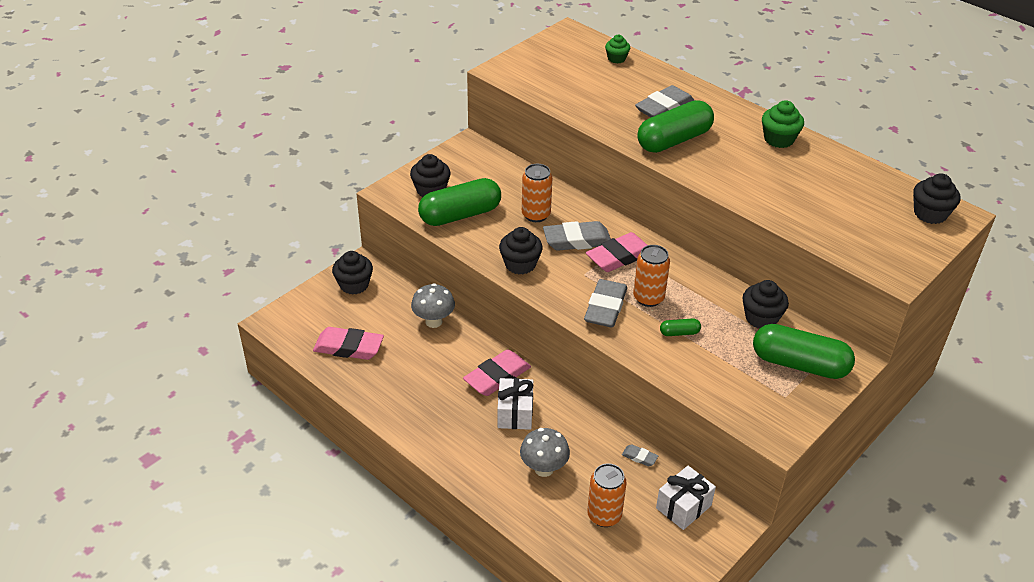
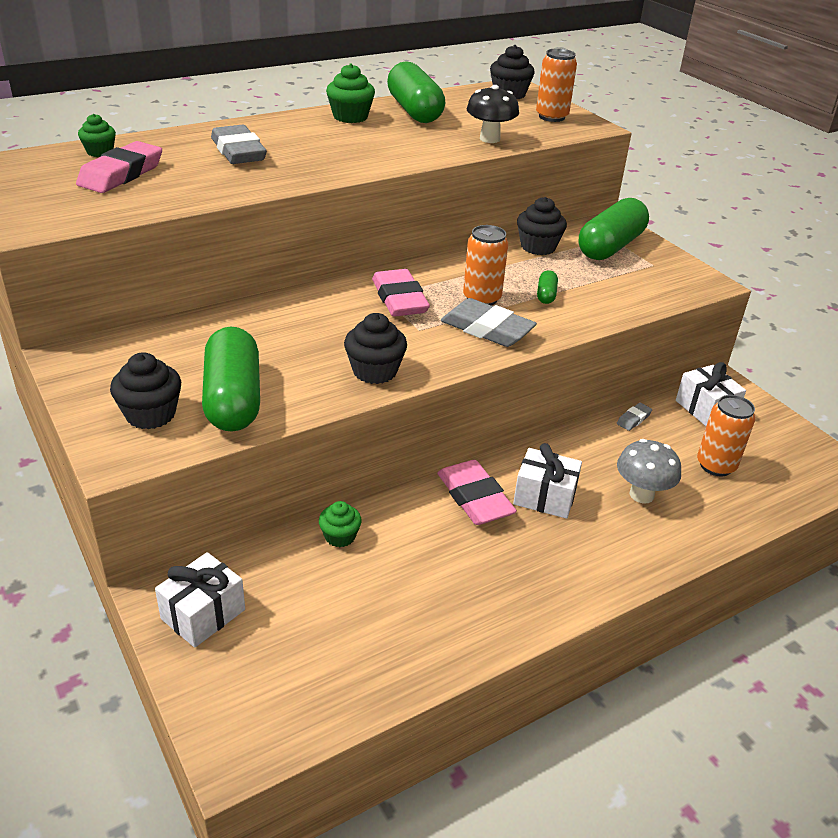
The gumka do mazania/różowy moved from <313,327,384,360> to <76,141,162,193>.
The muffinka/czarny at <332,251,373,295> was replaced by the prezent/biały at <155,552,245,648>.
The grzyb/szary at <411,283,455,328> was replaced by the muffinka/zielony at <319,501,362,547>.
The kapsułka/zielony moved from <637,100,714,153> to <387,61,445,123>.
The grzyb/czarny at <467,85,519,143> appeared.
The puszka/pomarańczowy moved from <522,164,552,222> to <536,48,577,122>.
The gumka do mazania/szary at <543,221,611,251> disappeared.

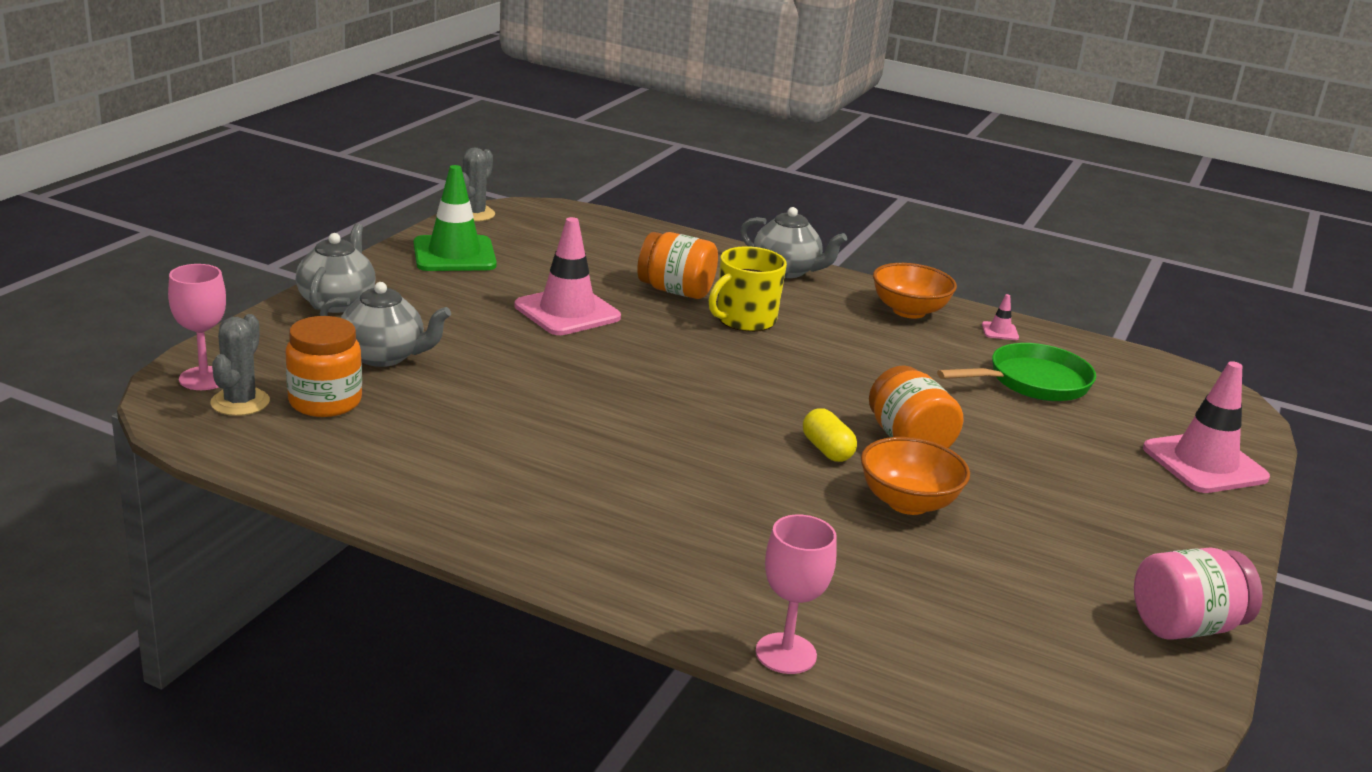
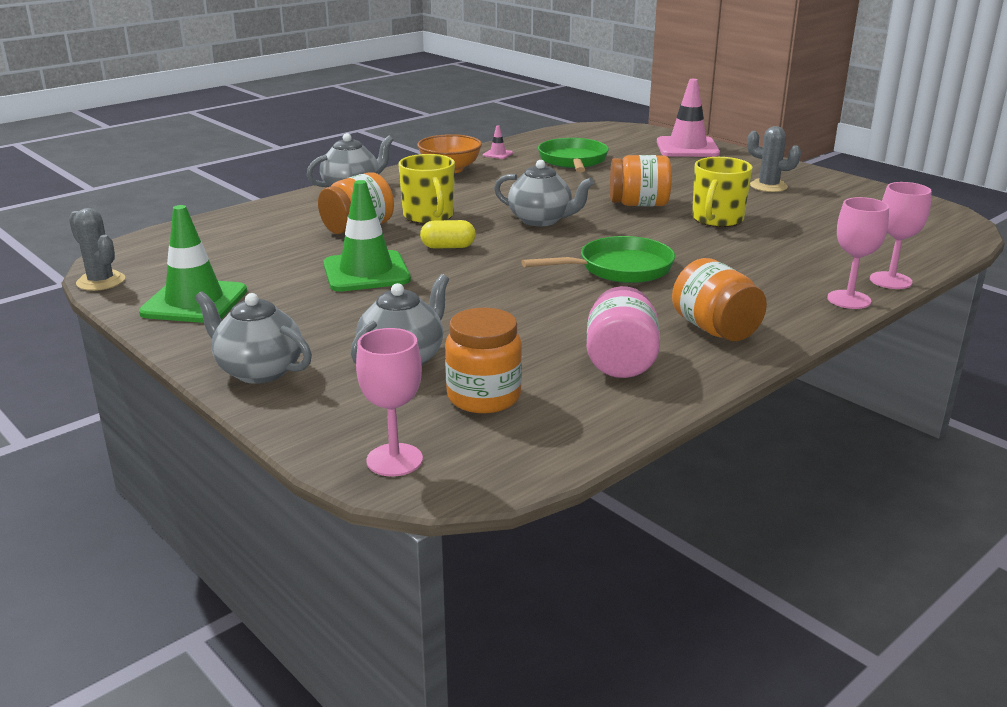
The pachołek/różowy at <514,217,621,335> became the pachołek/zielony at <323,180,411,291>.
The kapsułka/żółty moved from <803,408,857,462> to <420,220,476,249>.
The imbryk/szary at <494,160,594,226> appeared.
The patelnia/zielony at <521,236,675,283> appeared.
The słoik/różowy moved from <1134,547,1263,640> to <586,286,660,378>.
The słoik/pomarańczowy at <672,258,767,341> appeared.
The miska/pomarańczowy at <861,437,970,515> was replaced by the kubek/żółty at <692,157,753,227>.
The kaktus/szary moved from <210,314,270,416> to <747,126,801,192>.
The kielich/różowy at <827,197,889,309> appeared.

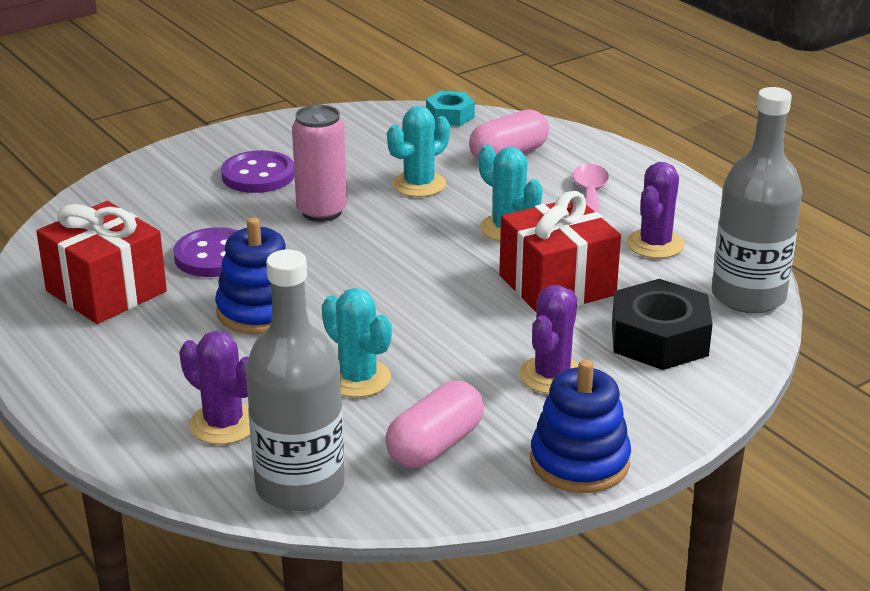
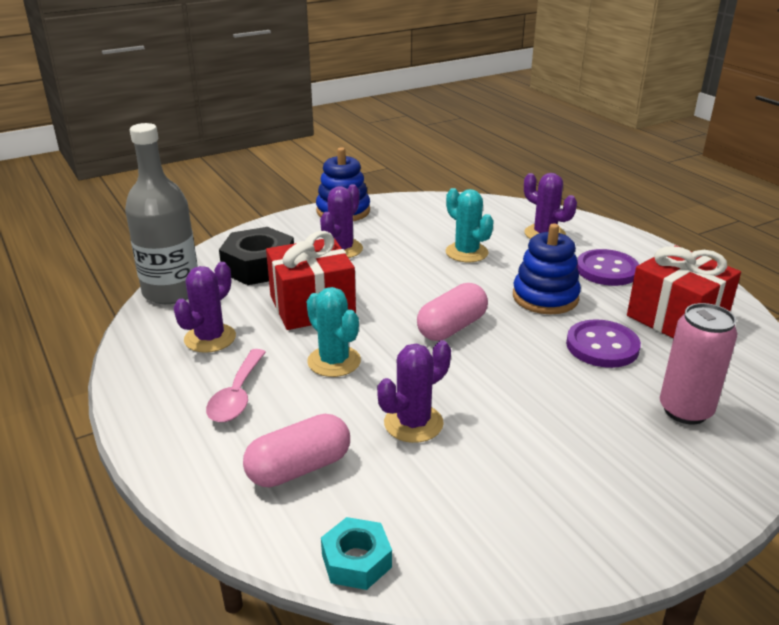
The kaktus/turkusowy at <387,106,450,197> became the kaktus/fioletowy at <377,340,451,443>.
The kapsułka/różowy moved from <385,381,484,468> to <417,283,488,341>.
The guzik/fioletowy moved from <221,150,295,193> to <576,249,639,286>.
The puszka/różowy moved from <292,105,347,222> to <660,303,738,424>.
The butelka/szary at <246,249,345,511> disappeared.

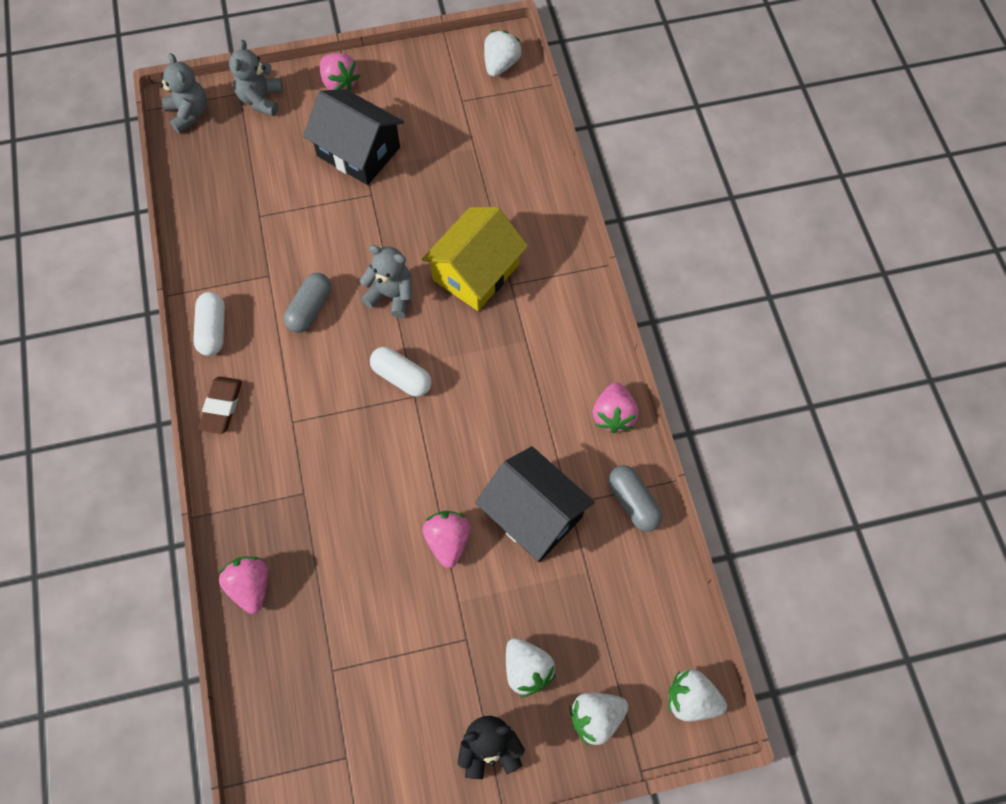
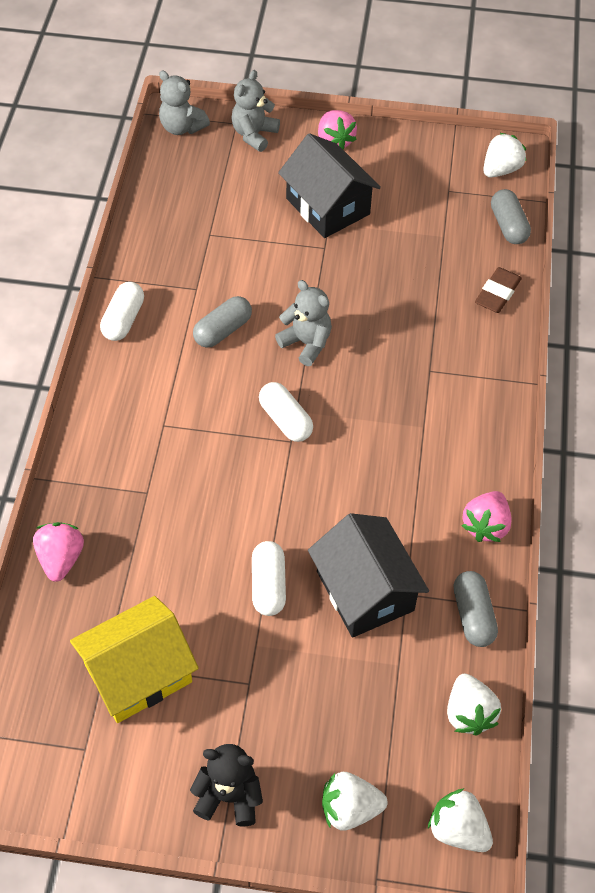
The domek/żółty moved from <422,207,528,311> to <70,596,199,723>.
The miś/szary at <159,53,207,133> turned 135 degrees clockwise.
The truskawka/różowy at <422,511,471,568> was replaced by the kapsułka/biały at <252,541,286,616>.
The truskawka/biały moved from <506,638,556,697> to <447,674,501,736>.
The gumka do mazania/brązowy moved from <198,377,242,434> to <475,267,522,313>.
The kapsułka/szary at <491,189,531,244> appeared.

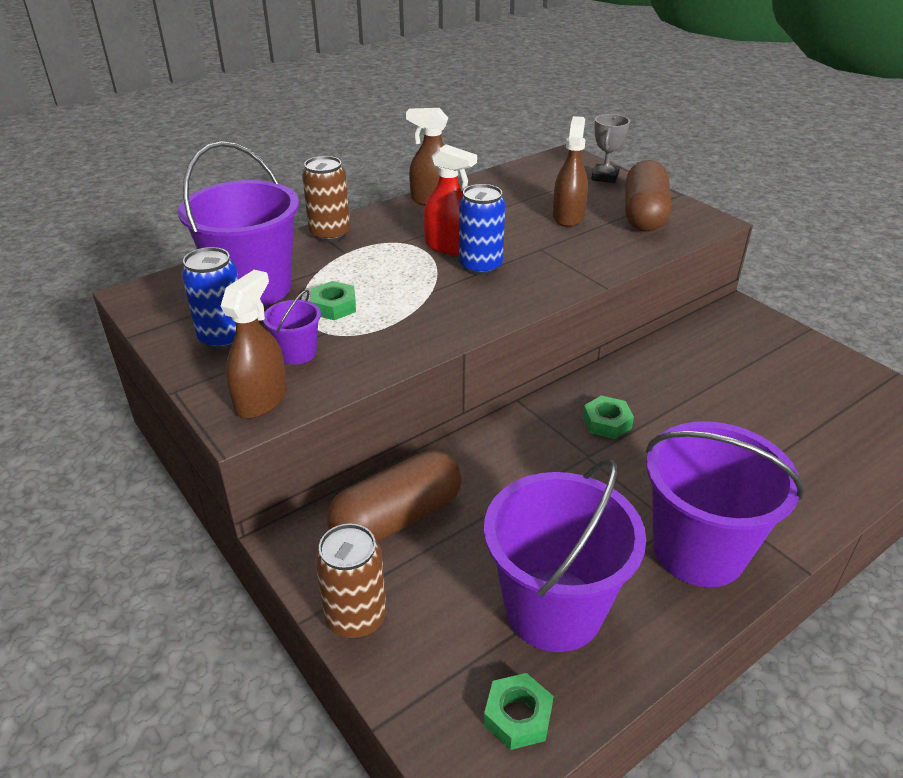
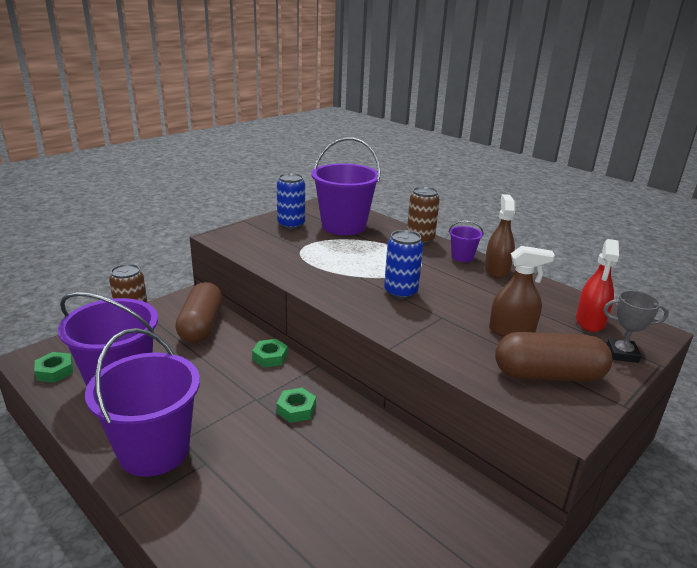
The kapsułka/brązowy at <327,450,462,542> turned 45 degrees clockwise.
The nakrętka/zielony moved from <311,281,356,320> to <252,339,288,368>.
The wiadro/fioletowy moved from <263,290,321,365> to <449,221,484,262>.
The spryskiwacz/czerwony moved from <423,144,477,255> to <576,239,619,332>.
The spryskiwacz/brązowy at <221,270,287,419> disappeared.

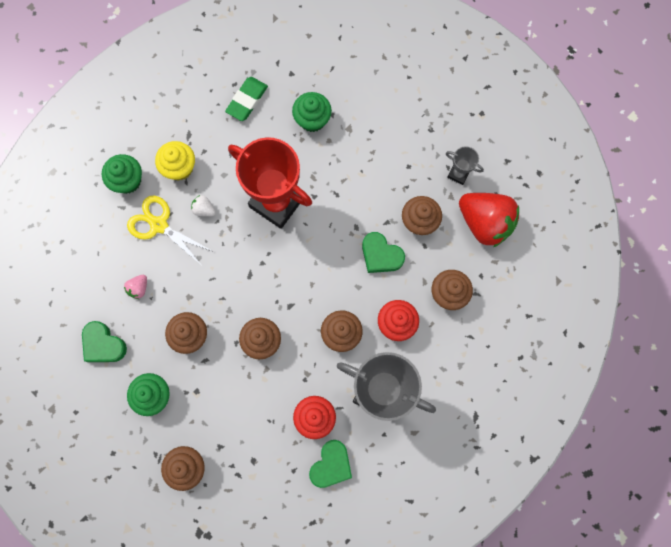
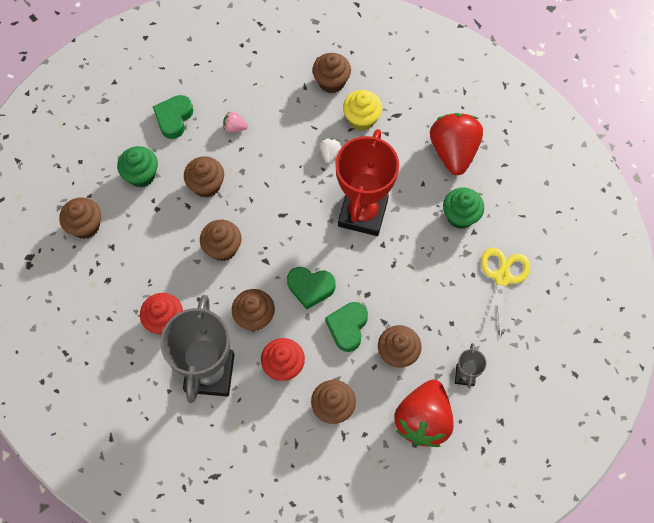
The serce/zielony moved from <309,440,352,488> to <287,267,335,310>.
The muffinka/zielony at <102,154,142,194> became the muffinka/brązowy at <312,53,351,93>.
The gumka do mazania/zielony at <225,77,268,121> was replaced by the truskawka/czerwony at <430,113,483,175>.
The nożyczki/żółty moved from <127,196,214,264> to <481,247,531,339>.

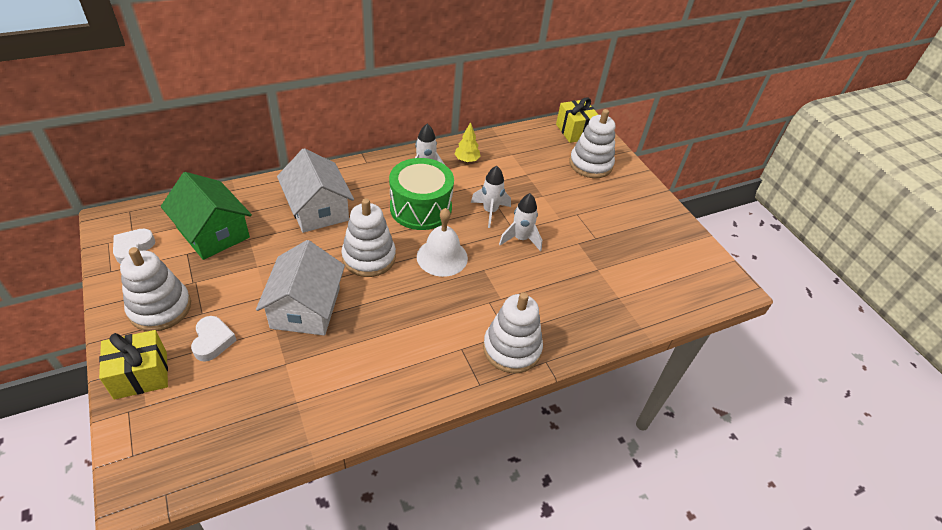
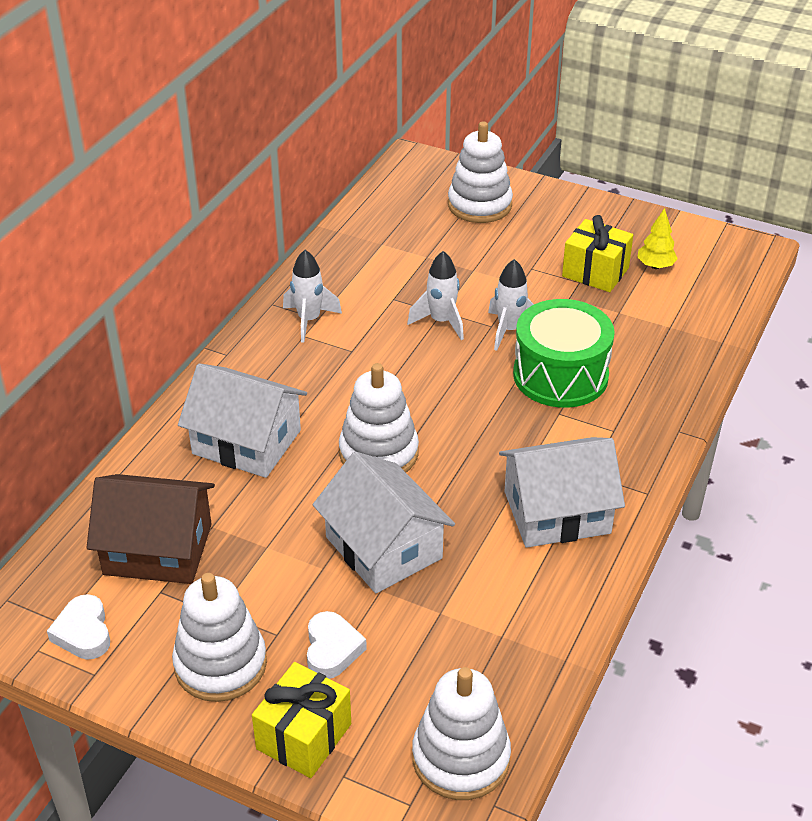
The domek/zielony at <161,172,252,260> became the domek/brązowy at <86,474,215,584>.
The serce/biały at <191,316,237,362> turned 45 degrees clockwise.
The zabawka nakładanka/biały moved from <483,292,543,373> to <412,667,511,800>.
The domek/biały at <499,437,625,548> appeared.
The bęben/zielony moved from <389,158,454,230> to <513,299,615,408>.
The prezent/żółty moved from <556,97,598,143> to <562,215,633,292>.
The drzewko/żółty moved from <455,122,481,162> to <637,208,678,269>.
The dzwonek/biały at <417,208,468,277> disappeared.

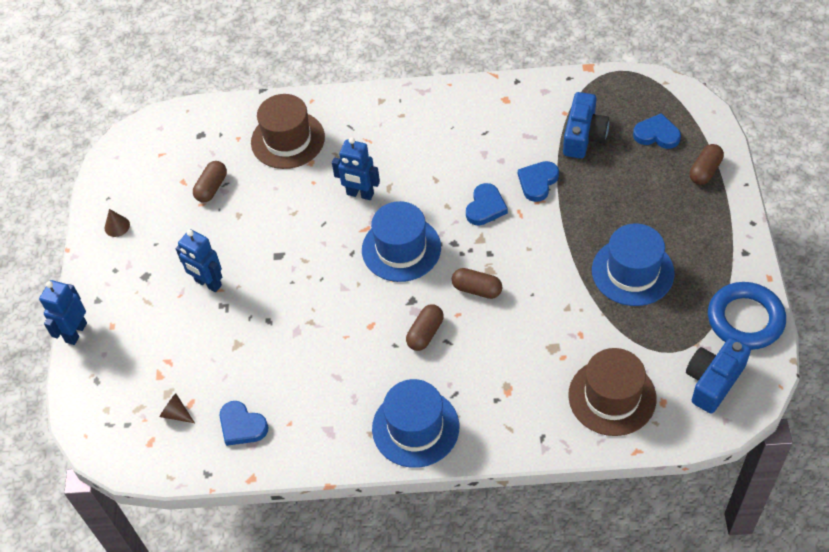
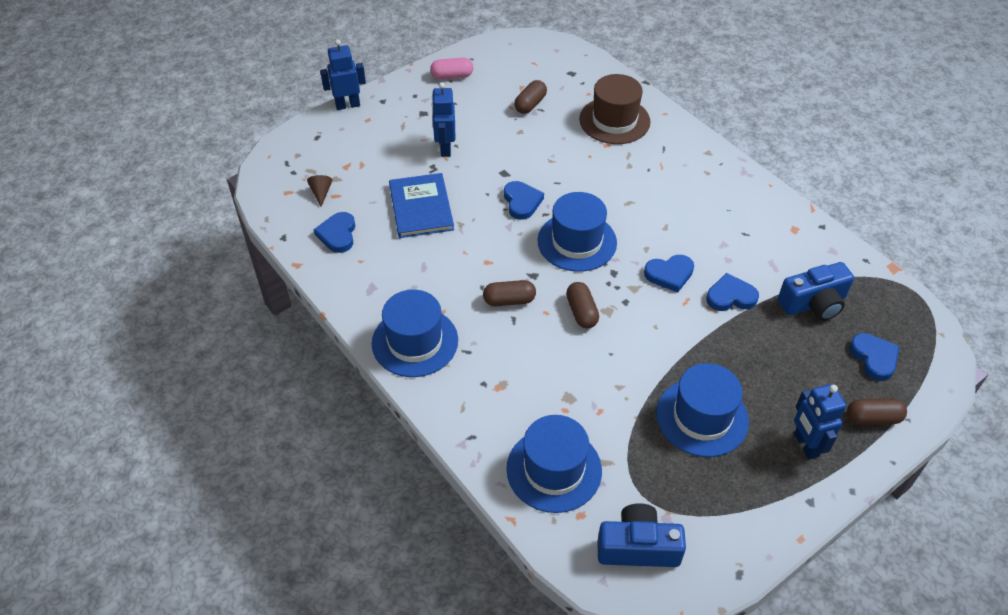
The książka/niebieski at <389,173,454,238> appeared.
The stożek/brązowy at <105,209,130,237> was replaced by the kapsułka/różowy at <430,58,473,79>.
The serce/niebieski at <504,181,544,220> appeared.
The kapelusz/brązowy at <568,348,656,436> became the kapelusz/niebieski at <506,415,602,513>.
The kapsułka/brązowy at <193,161,227,203> turned 45 degrees counterclockwise.
The robot/niebieski moved from <332,137,380,200> to <794,384,847,460>.
The pierścień/niebieski at <708,282,786,350> disappeared.

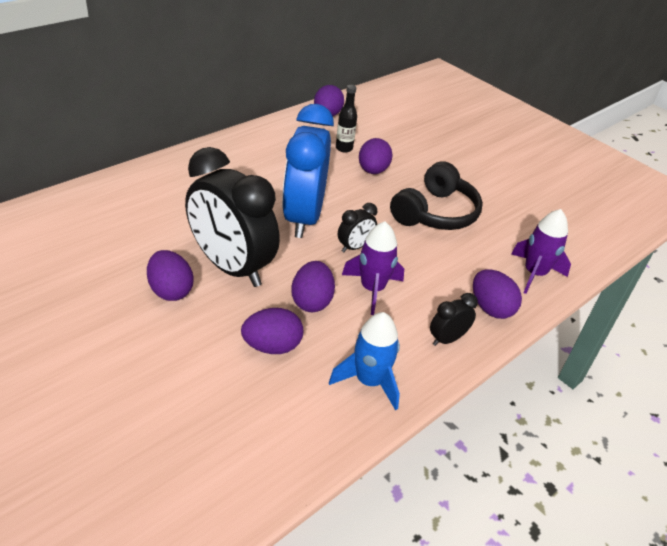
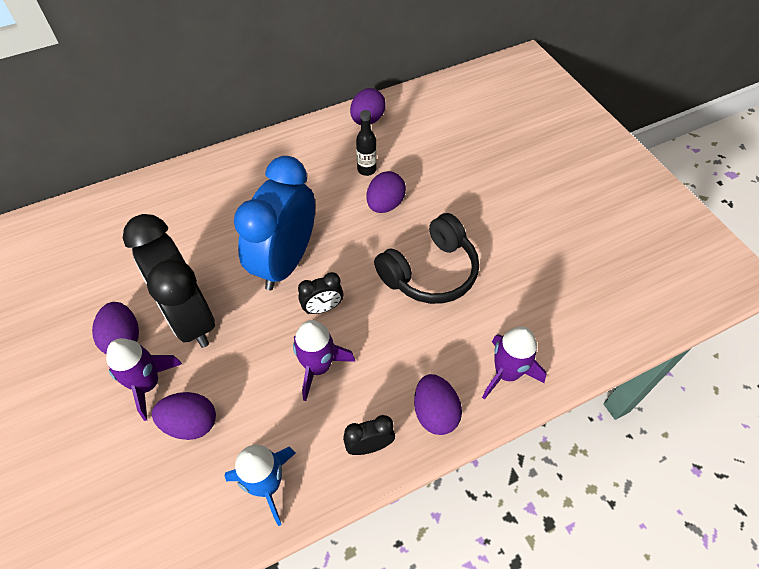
The rakieta/fioletowy at <106,338,182,421> appeared.
The jajko/fioletowy at <291,261,335,312> disappeared.

